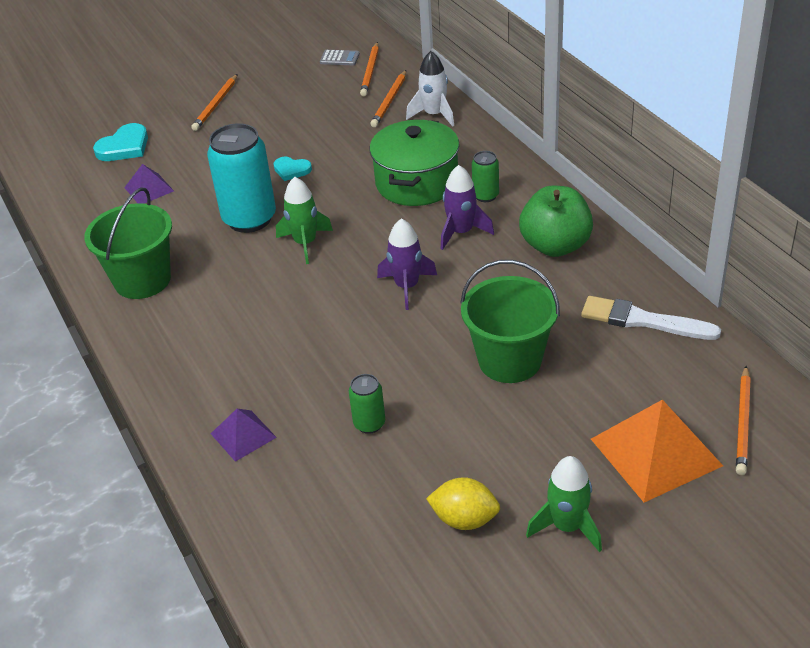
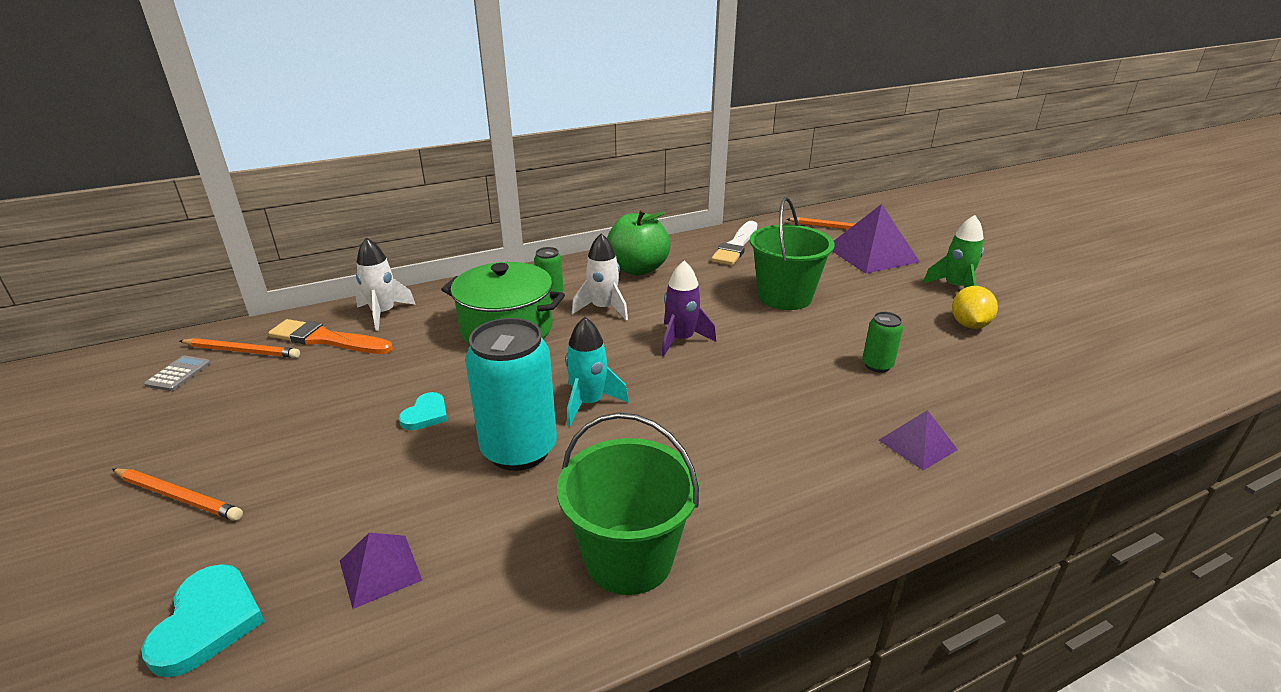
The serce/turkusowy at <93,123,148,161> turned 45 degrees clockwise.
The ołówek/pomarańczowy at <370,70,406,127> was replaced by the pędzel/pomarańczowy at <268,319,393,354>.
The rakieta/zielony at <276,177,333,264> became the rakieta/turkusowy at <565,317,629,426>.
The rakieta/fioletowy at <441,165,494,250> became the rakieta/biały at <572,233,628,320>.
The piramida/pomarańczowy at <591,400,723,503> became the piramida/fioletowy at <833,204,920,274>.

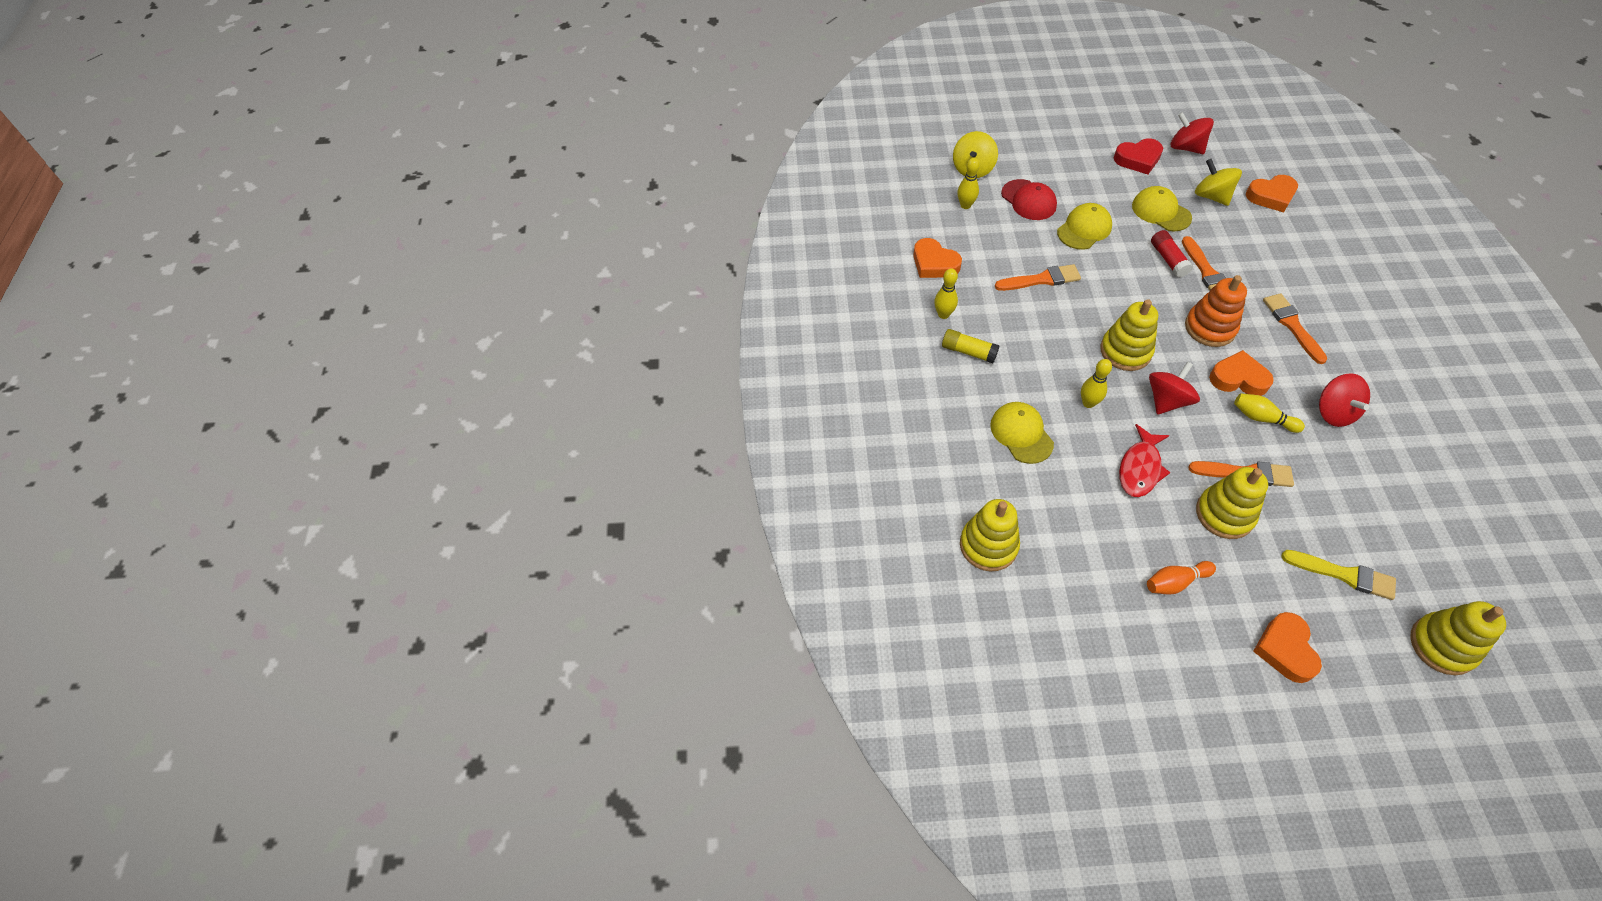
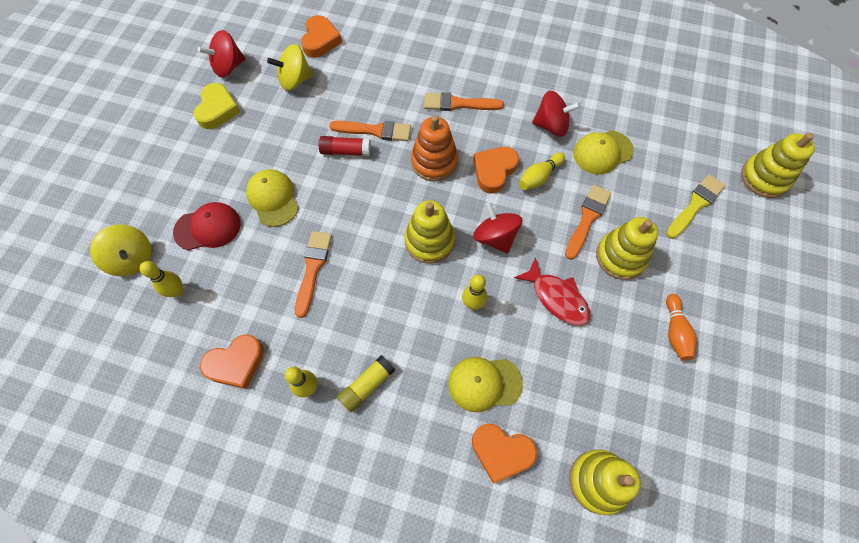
The serce/czerwony at <1114,138,1163,174> became the serce/żółty at <193,83,240,129>.
The serce/pomarańczowy moved from <1253,612,1322,683> to <472,423,537,483>.
The czapka/żółty moved from <1132,186,1192,231> to <573,130,634,174>.

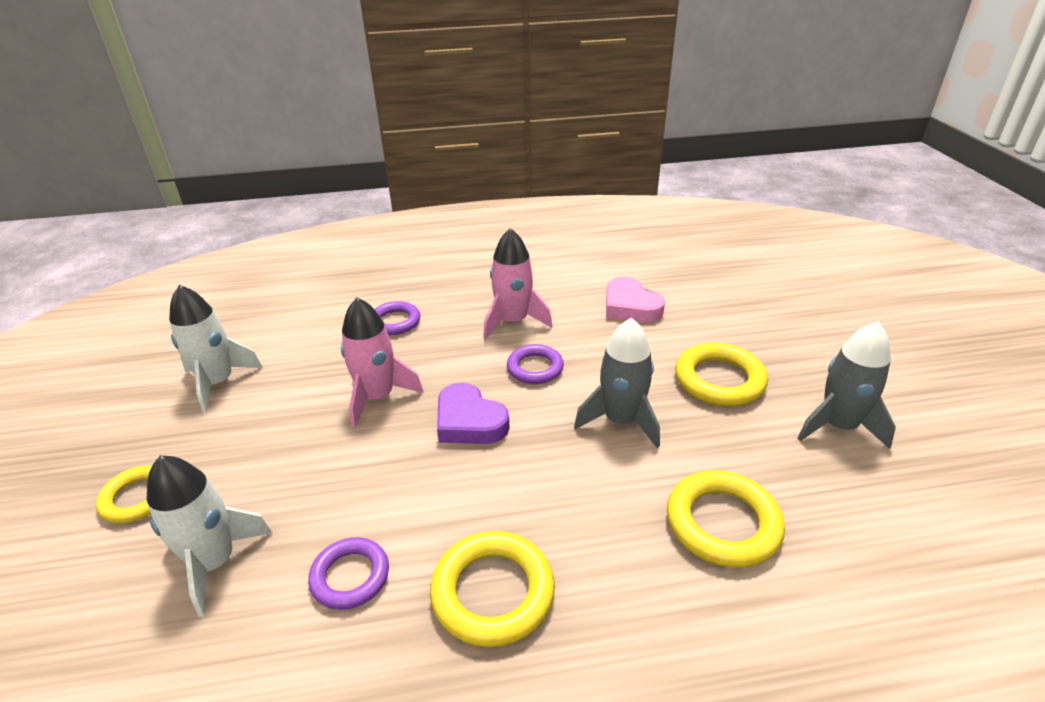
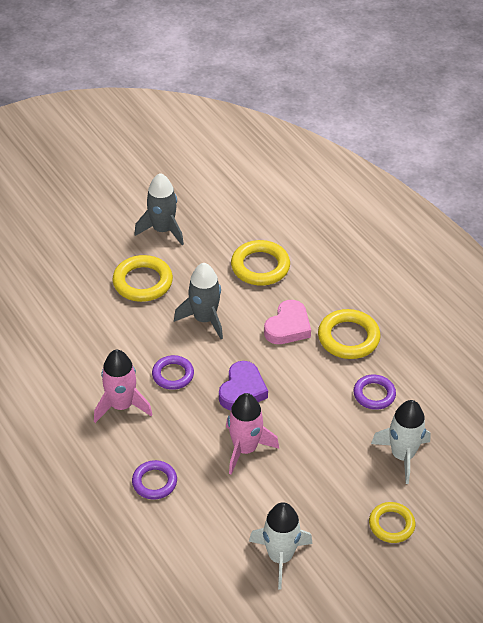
The serce/różowy moved from <606,277,665,322> to <264,300,311,344>.

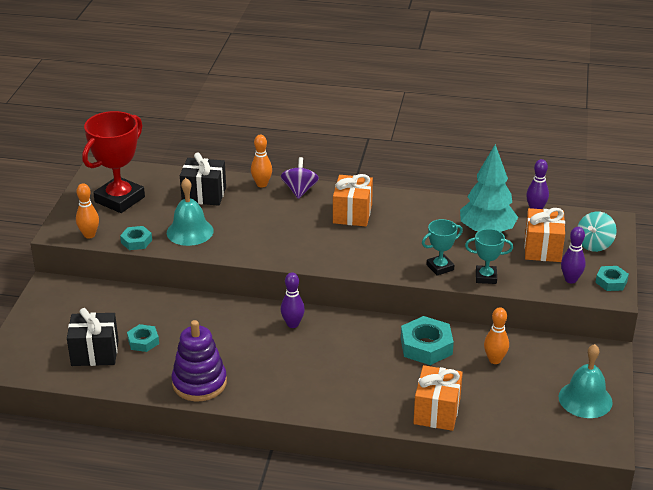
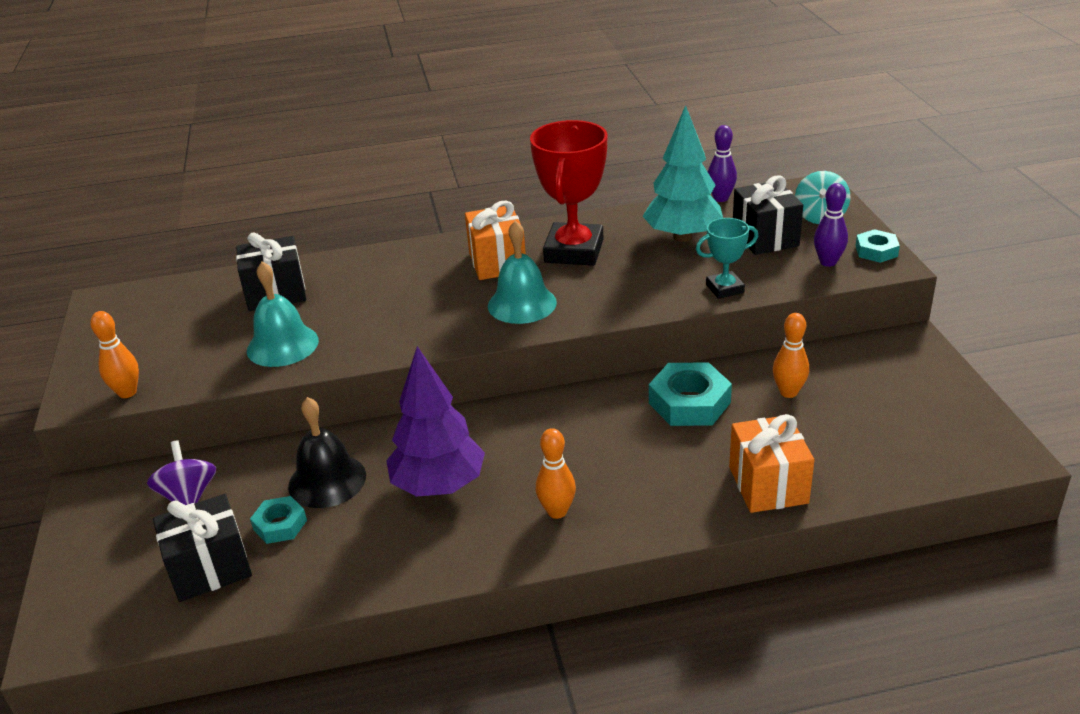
The bączek/fioletowy moved from <281,157,319,199> to <147,440,216,505>.
The dzwonek/czarny at <288,397,366,508> appeared.
The drzewko/fioletowy at <386,346,485,497> appeared.
The dzwonek/turkusowy moved from <559,344,613,418> to <488,221,557,324>.
The puchar/czerwony moved from <82,111,145,213> to <530,120,608,266>.
The kręgiel/pomarańczowy moved from <251,135,272,188> to <536,428,576,519>.
The prezent/pomarańczowy at <524,208,565,262> became the prezent/czarny at <733,175,803,255>.
The nakrętka/turkusowy at <120,226,152,250> disappeared.
The zabawka nakładanka/fioletowy at <171,320,227,401> disappeared.
The kręgiel/fioletowy at <281,273,305,328> disappeared.
The puchar/turkusowy at <422,219,463,276> disappeared.

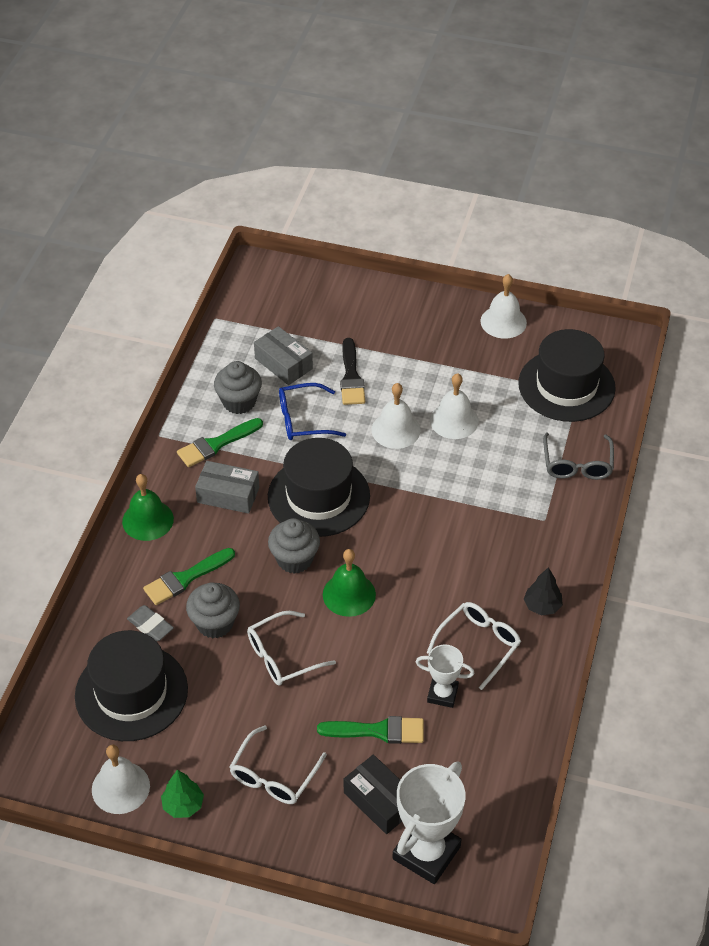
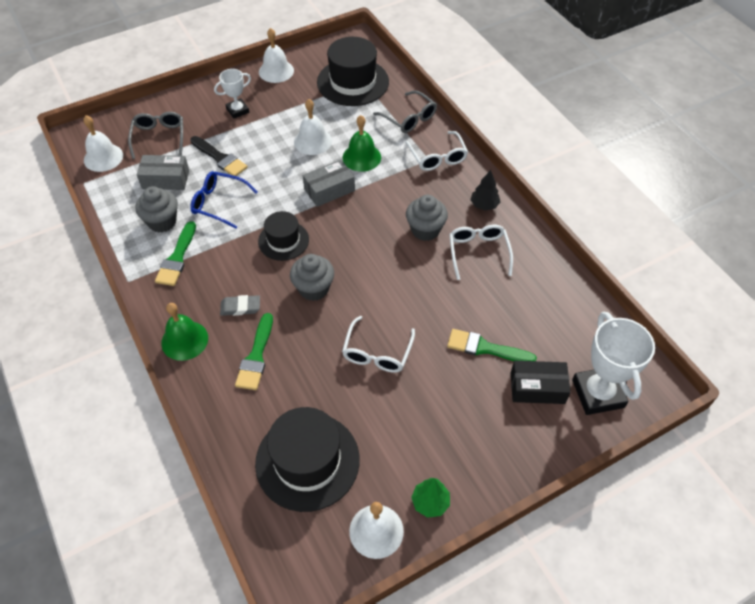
The dzwonek/biały moved from <372,383,421,449> to <83,115,123,172>.
The okulary/szary at <128,112,183,159> appeared.
The okulary/niebieski at <279,383,346,440> turned 75 degrees clockwise.
The puchar/biały moved from <416,644,474,708> to <214,69,251,119>.
The gumka do mazania/szary moved from <127,605,174,641> to <220,295,260,316>.
The kapelusz/czarny at <268,438,370,537> changed to 0.59 times the size.
The pudełko/szary moved from <195,461,259,514> to <303,160,355,207>.
The dzwonek/zielony moved from <323,549,376,617> to <343,115,381,172>.
The okulary/biały moved from <229,726,327,804> to <405,131,468,171>.
The muffinka/szary moved from <186,582,240,639> to <406,195,448,241>.
The pędzel/zielony at <317,716,424,744> turned 120 degrees counterclockwise.

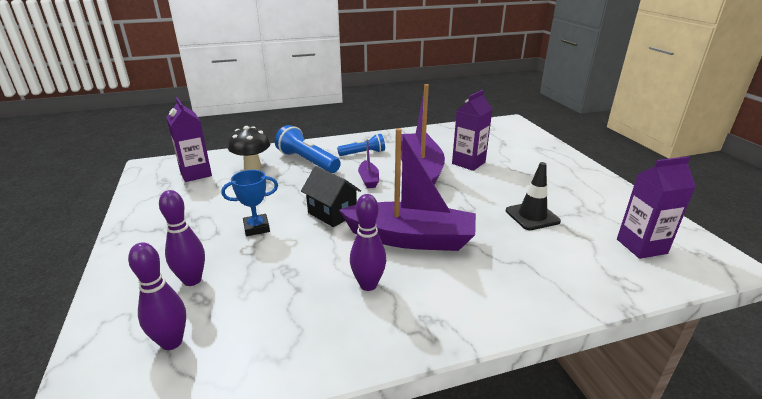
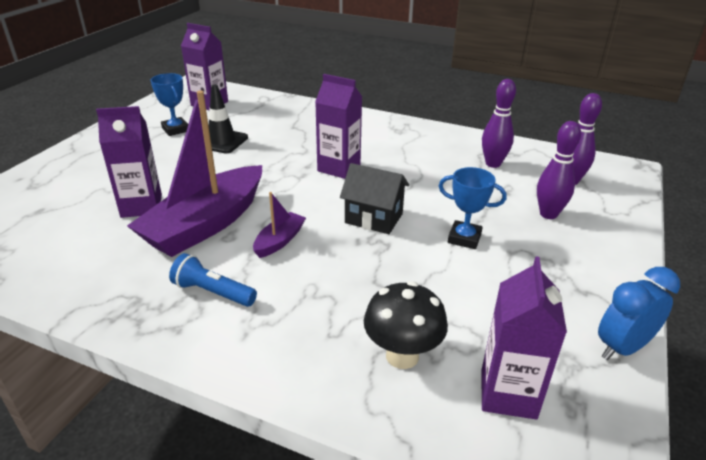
The puchar/niebieski at <150,73,188,136> appeared.
The łódka/fioletowy at <339,128,476,251> was replaced by the karton mleka/fioletowy at <315,74,362,179>.
The domek/czarny at <301,166,361,227> turned 60 degrees counterclockwise.
The kręgiel/fioletowy moved from <350,194,386,291> to <482,79,516,168>.
The budzik/niebieski at <598,267,680,360> appeared.
The latarka/niebieski at <275,125,341,173> disappeared.

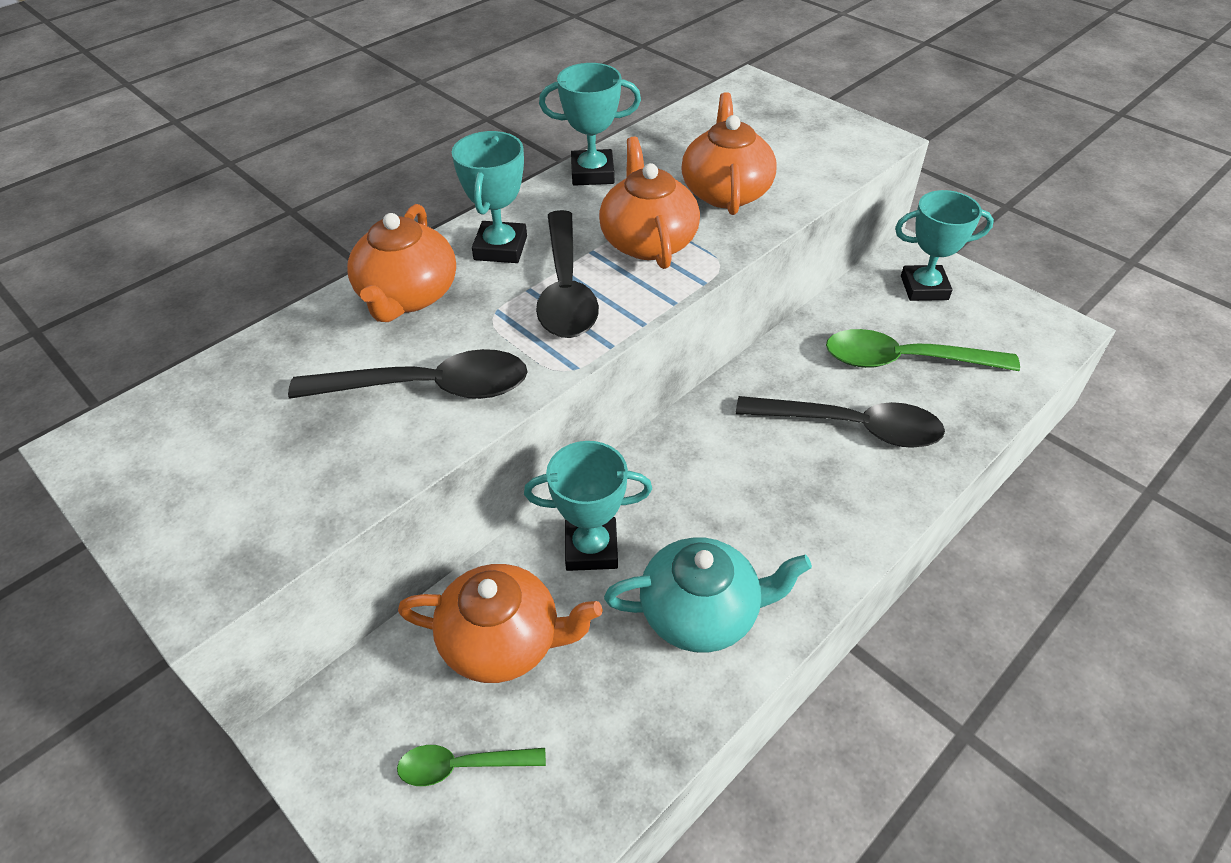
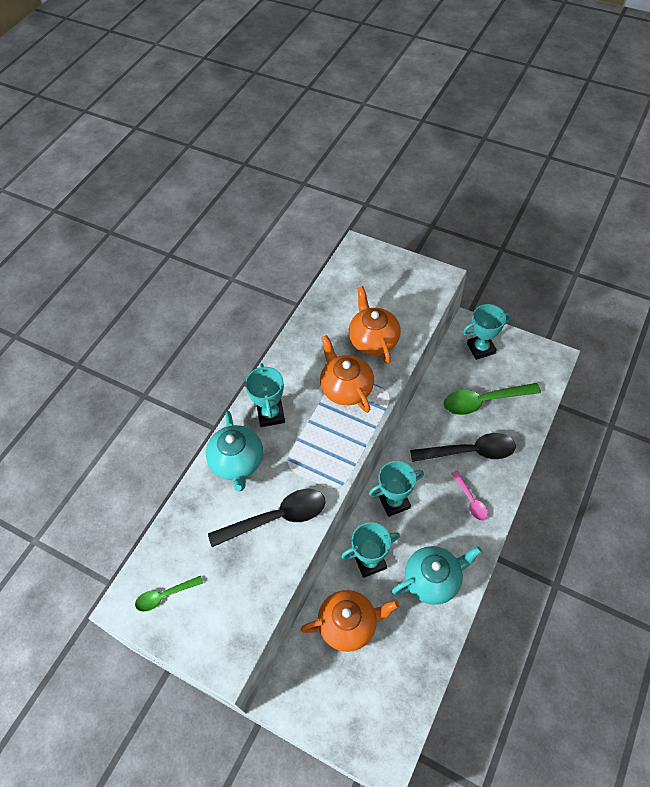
The łyżka/zielony moved from <397,745,546,786> to <135,576,203,612>.
The imbryk/pomarańczowy at <347,204,456,322> became the imbryk/turkusowy at <206,411,263,492>.
The puchar/turkusowy moved from <539,63,641,186> to <369,461,424,517>.
The łyżka/różowy at <451,471,488,521> appeared.
The łyżka/czarny at <536,210,599,338> disappeared.

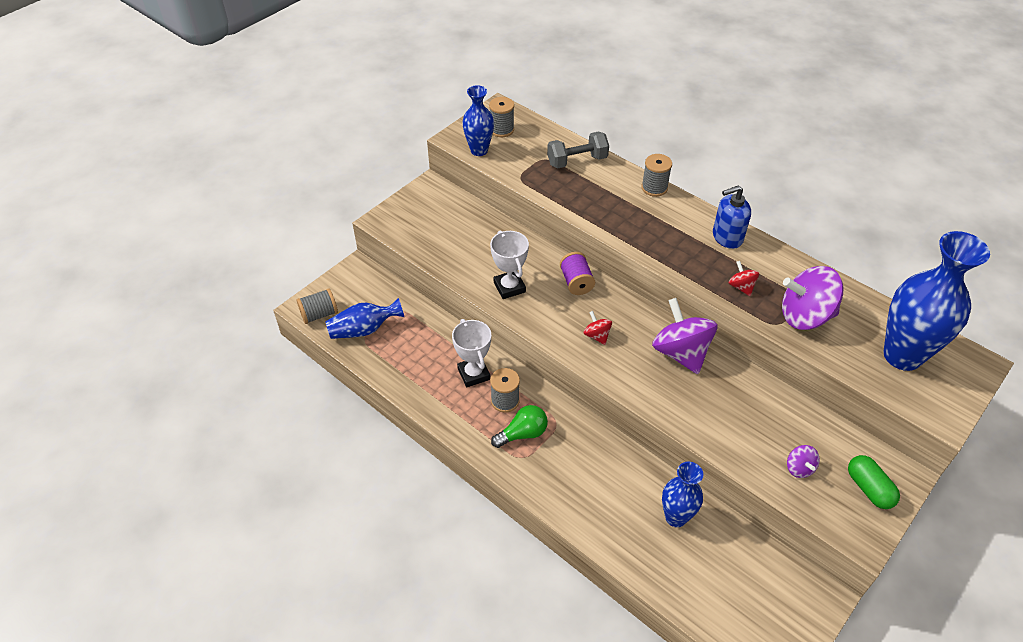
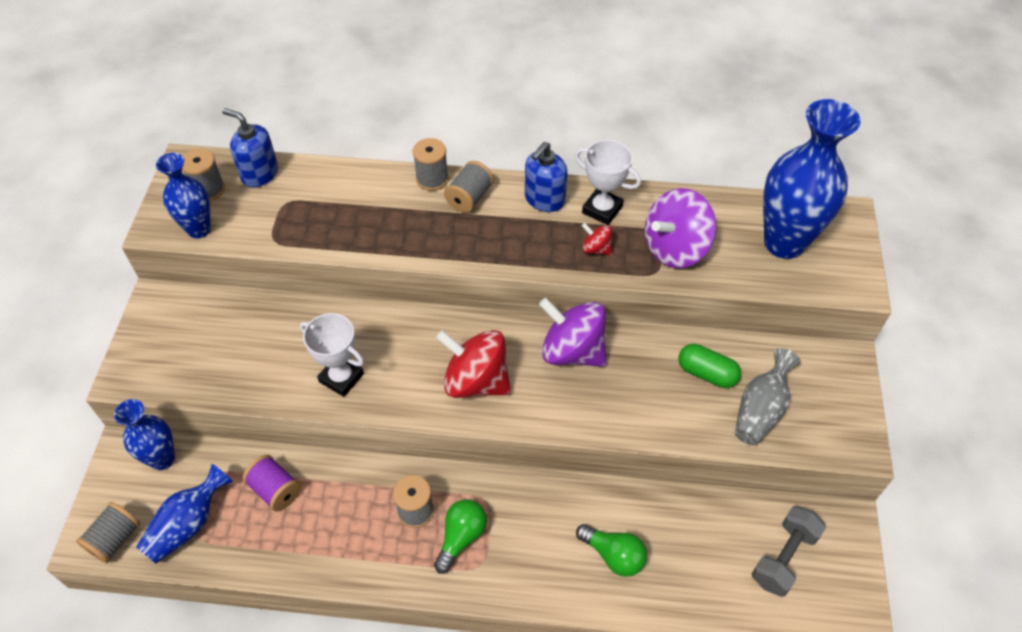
The wazon/niebieski moved from <662,462,703,527> to <114,399,175,470>.
The dozownik mydła/niebieski at <222,108,278,187> appeared.
The szpulka/fioletowy moved from <560,252,595,295> to <243,455,301,512>.
The bączek/czerwony at <584,311,612,345> changed to 2.12 times the size.
The szpulka/szary at <444,161,494,213> appeared.
The puchar/biały moved from <452,319,491,387> to <575,140,641,225>.
The żarówka/zielony at <576,524,647,577> appeared.
The kapsułka/zielony moved from <848,455,900,509> to <678,344,741,388>.
The bączek/fioletowy at <787,445,820,478> was replaced by the wazon/szary at <735,348,801,445>.
The hantel/szary moved from <547,132,609,169> to <752,506,826,597>.

